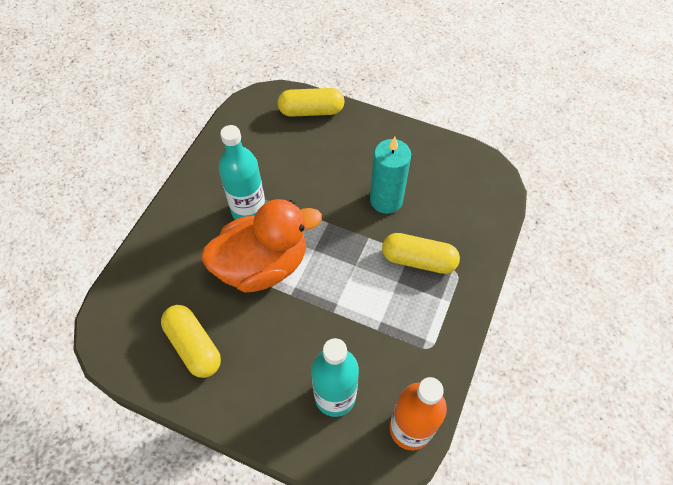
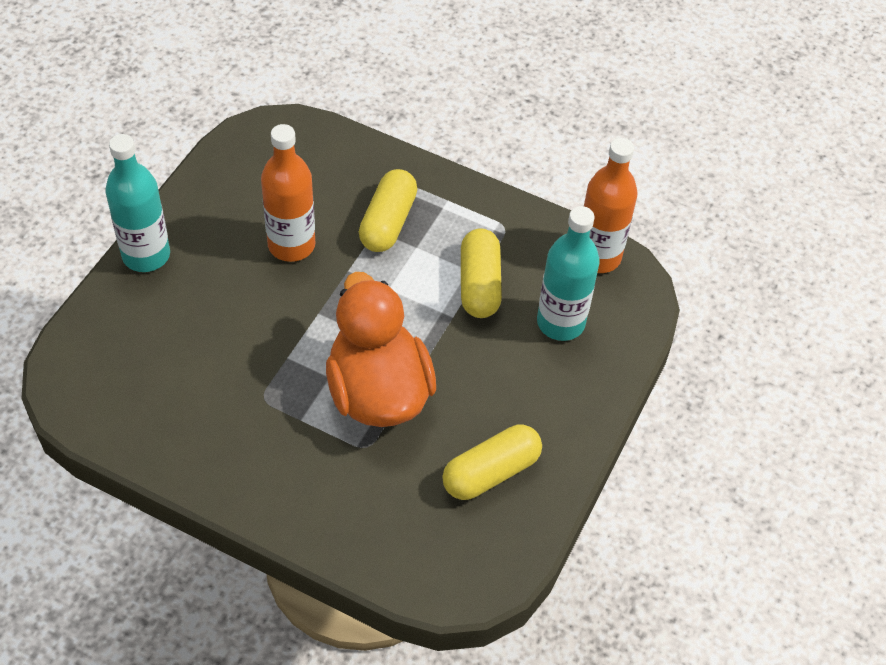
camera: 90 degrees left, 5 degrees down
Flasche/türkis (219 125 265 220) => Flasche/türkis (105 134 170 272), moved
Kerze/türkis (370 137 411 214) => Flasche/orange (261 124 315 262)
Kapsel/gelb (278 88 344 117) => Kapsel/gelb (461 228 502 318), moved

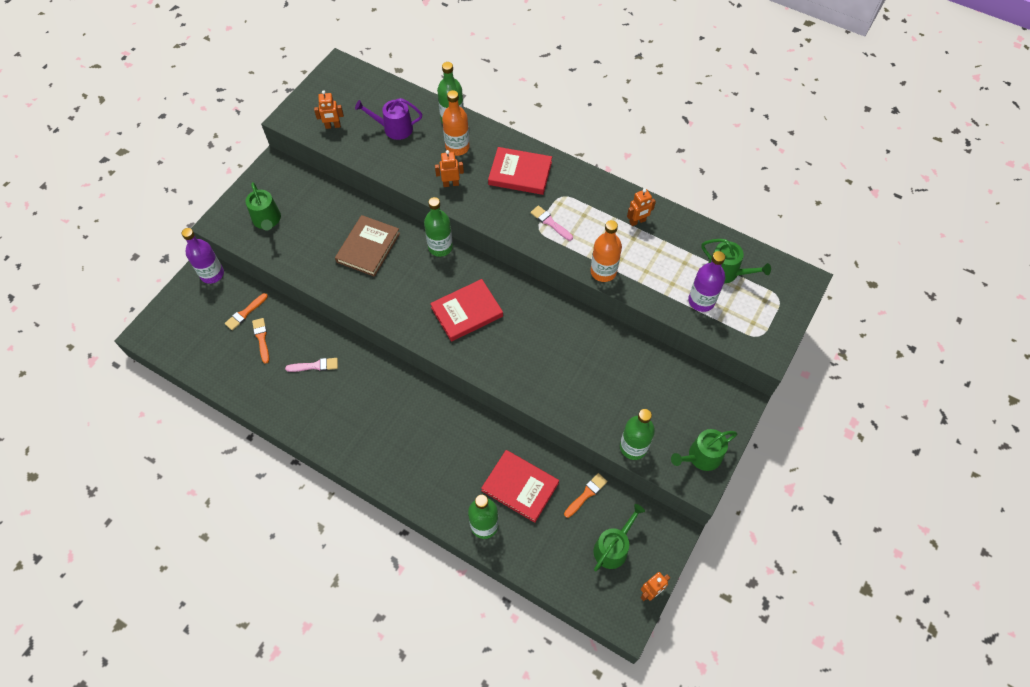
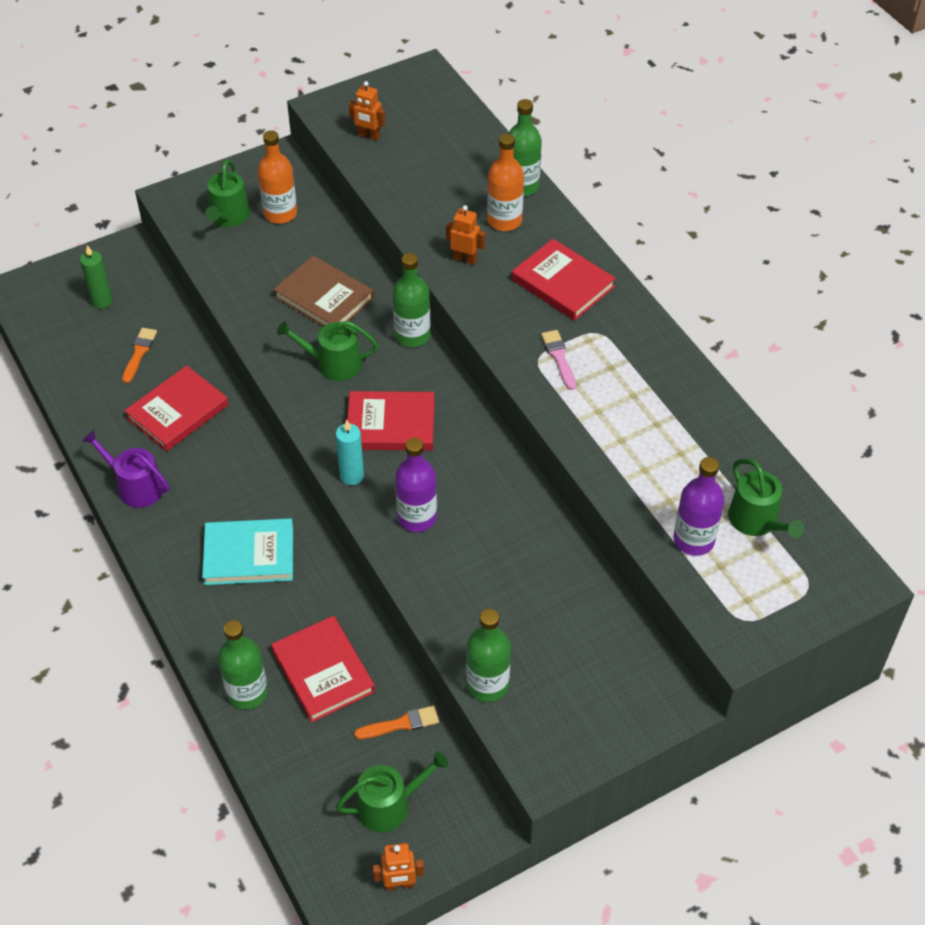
camera: 30 degrees right, 10 degrees down
nothing => Kerze/grün (80 245 113 309)
Gießkanne/lila (355 98 422 140) => Gießkanne/lila (82 430 169 508), moved
Pinsel/rosa (285 358 338 372) => Buch/rot (124 366 229 451)
nothing => Buch/türkis (202 518 293 585)
Flasche/orange (591 220 622 282) => Flasche/orange (258 130 297 224), moved
Buch/braun (335 215 400 277) => Buch/braun (273 255 374 327), 75 degrees clockwise
Gießkanne/grün (671 429 737 471) => Gießkanne/grün (277 321 378 381), moved
nothing => Kerze/türkis (336 420 364 485)
Flasche/lila (182 228 224 284) => Flasche/lila (395 438 437 532), moved
Pinsel/orange (225 293 268 330) => nothing
Roboter/orange (627 189 656 226) => nothing

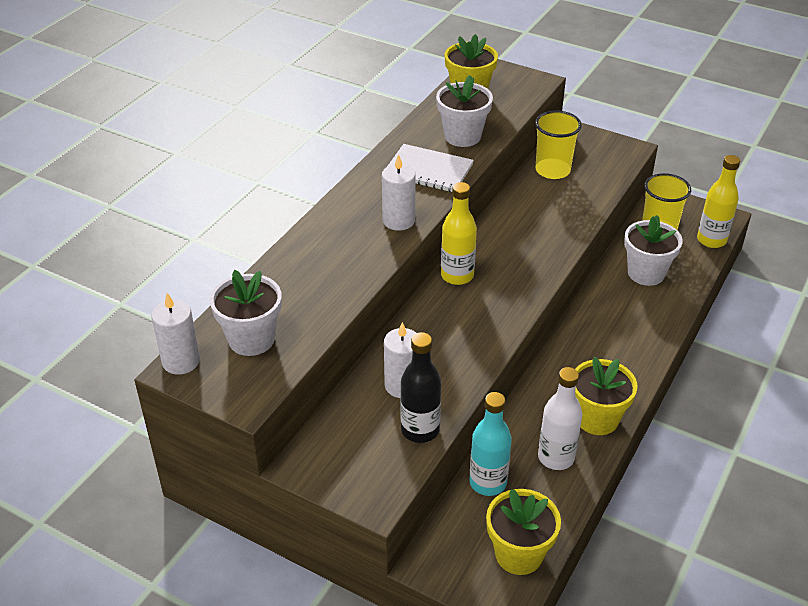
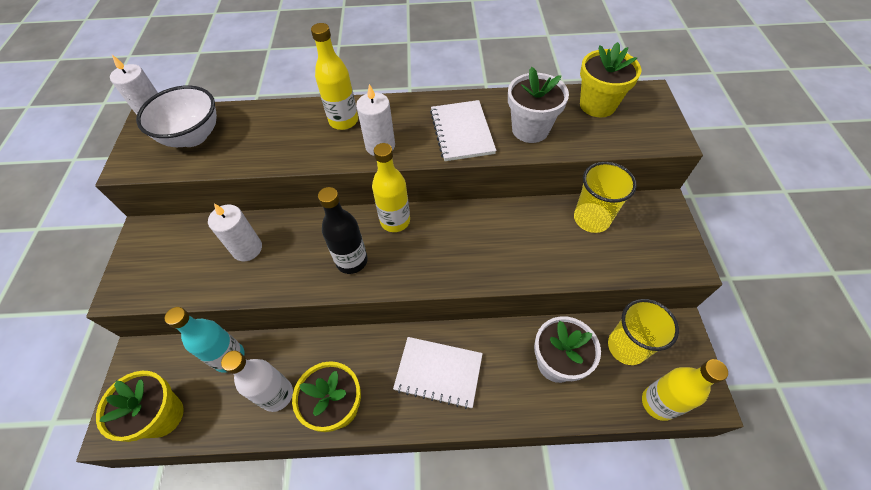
camera: 60 degrees right, 15 degrees up
Blumentopf/weiß (210 270 282 356) => Schüssel/weiß (136 85 217 147)
nothing => Flasche/gelb (311 23 358 130)
Flasche/schwarz (400 332 441 443) => Flasche/schwarz (318 187 368 274), moved
nothing => Notizbuch/weiß (393 337 483 409)

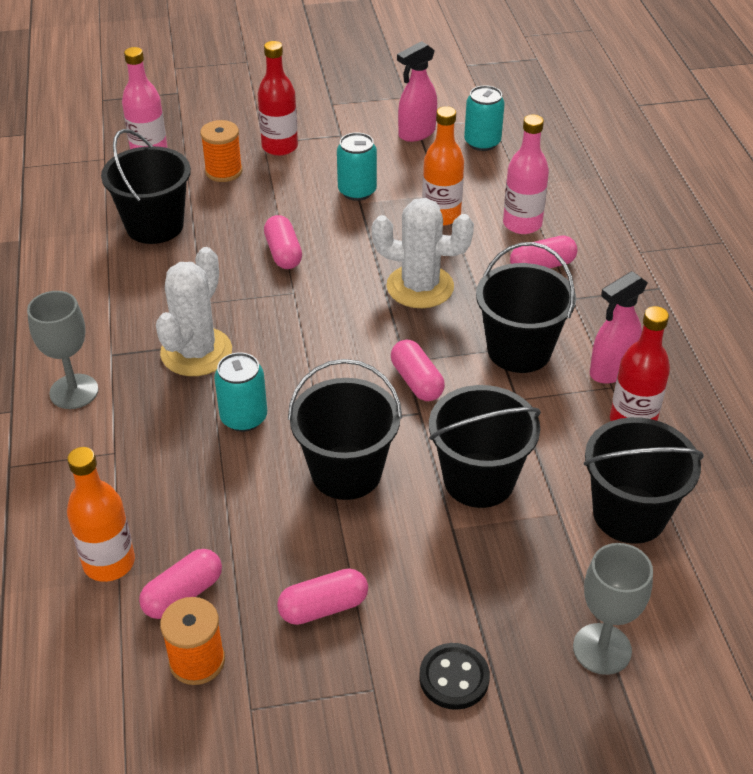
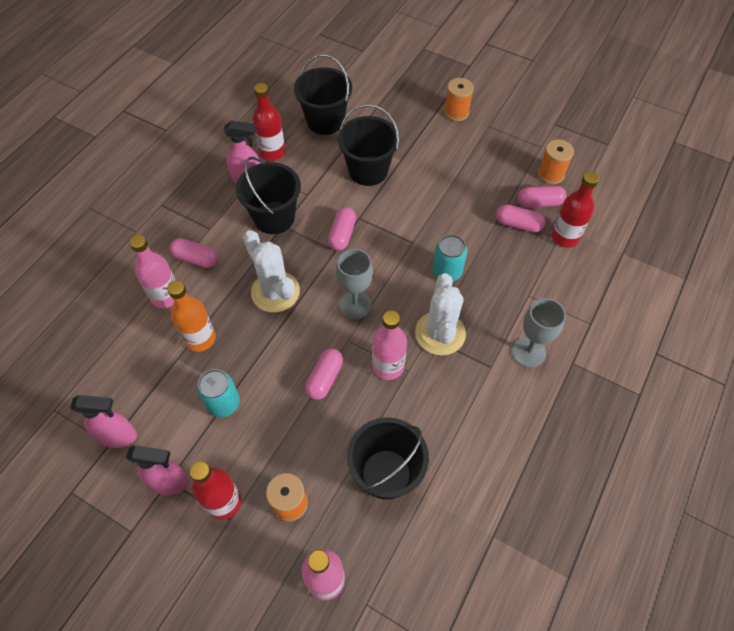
camera: 140 degrees left, 15 degrees up
nothing => Sprühflasche/rosa (126 445 189 495)
Kelch/grau (573 543 653 675) => Kelch/grau (336 249 373 319), moved
nothing => Flasche/rosa (372 311 407 380)
Kaktus/weiß (156 247 232 376) => Kaktus/weiß (415 273 466 355), 60 degrees counterclockwise
Knopf/schwarz (419 643 490 710) => Garnrolle/orange (444 78 474 121)
Kapsel/rosa (277 568 368 625) => Kapsel/rosa (496 204 546 233), moved
Flasche/orange (67 447 135 582) => Flasche/rot (551 172 599 248)
Eimer/schwarz (288 359 402 500) => nothing
Dose/türkis (464 85 505 151) => nothing

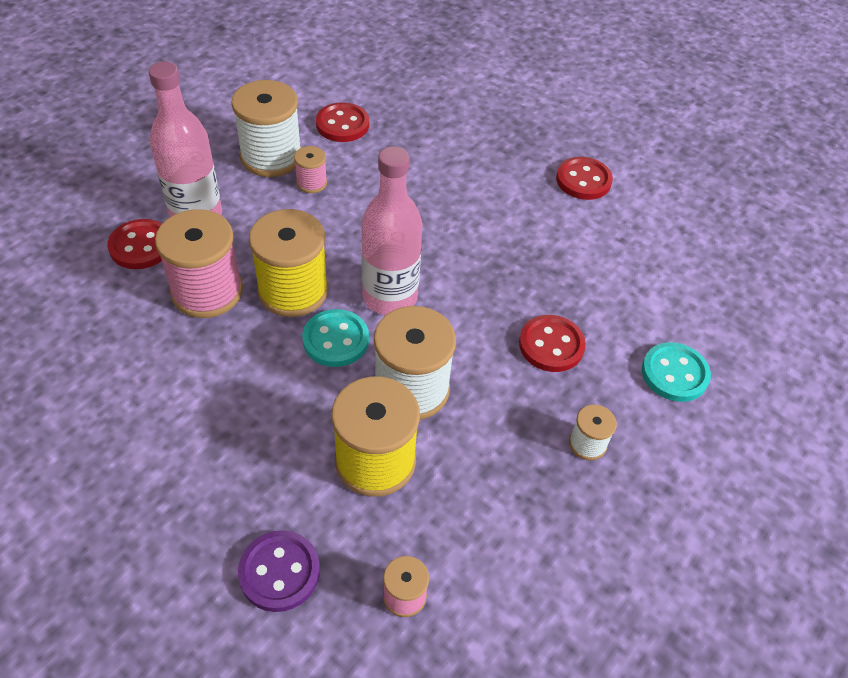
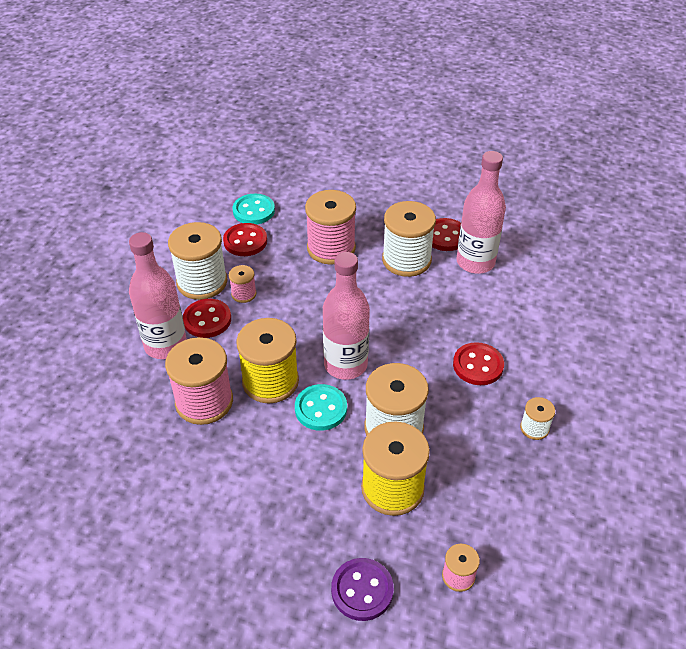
camera: 15 degrees left, 5 degrees down
Knopf/rot (107 219 162 269) => Knopf/rot (183 299 231 338), moved
Knopf/türkis (642 342 711 402) => Knopf/türkis (233 194 275 225), moved
nothing => Garnrolle/rosa (305 190 356 265)
nothing => Garnrolle/weiß (382 201 436 277)
nothing => Flasche/rosa (456 151 506 274)

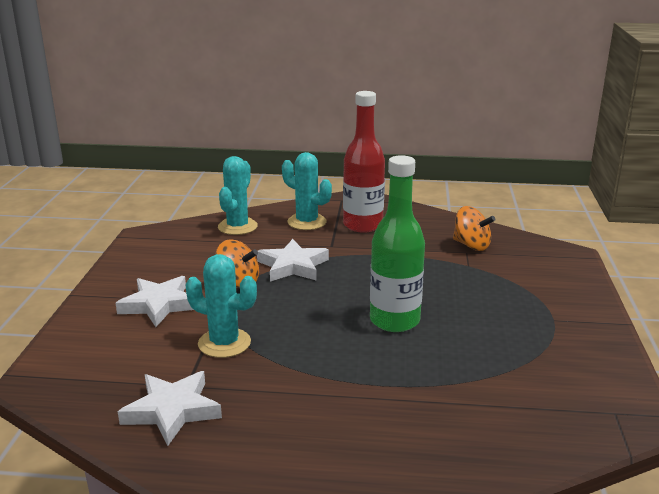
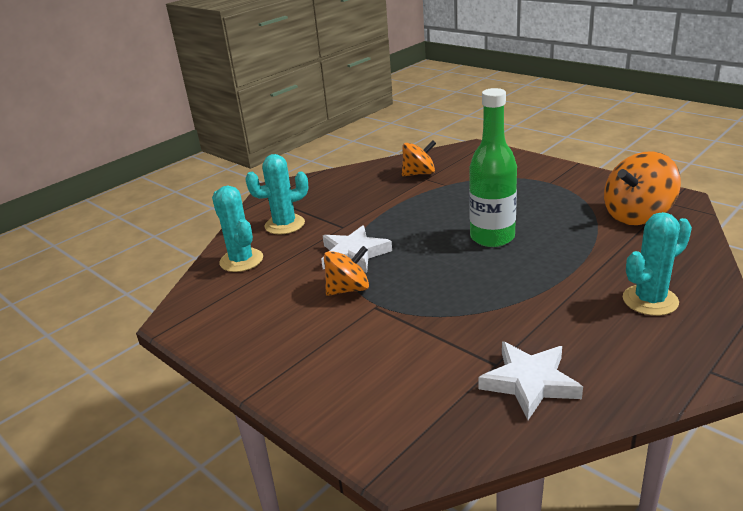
camera: 50 degrees left, 5 degrees up
nothing => Kreisel/orange (604 151 681 225)
Kaktus/türkis (185 254 257 358) => Kaktus/türkis (623 212 692 316), moved
Stern/weiß (116 276 194 327) => nothing
Flasche/rot (343 91 385 233) => nothing

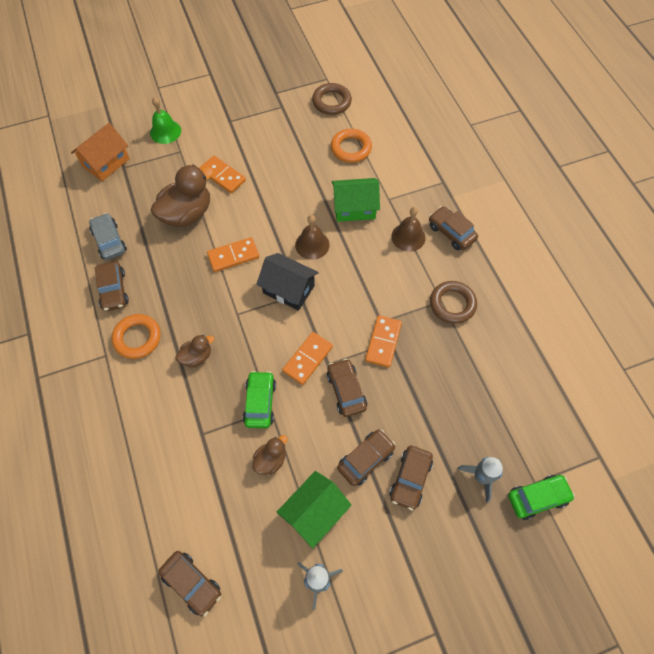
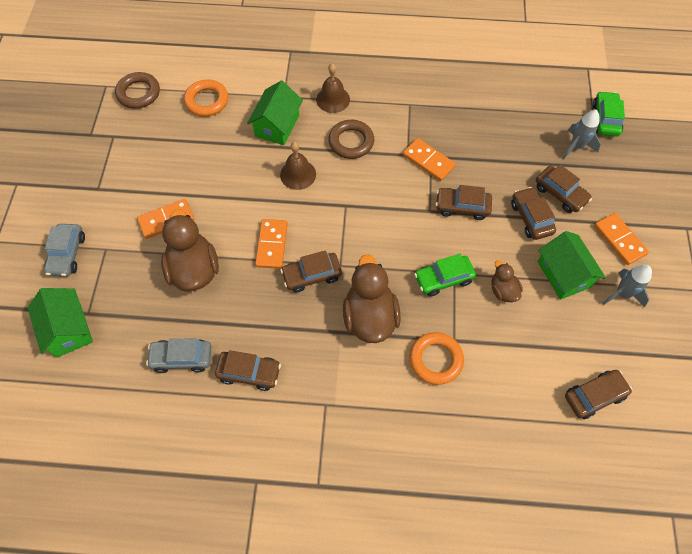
camera: 65 degrees left, 0 degrees up
Haus/orange (71 123 130 181) => Haus/grün (28 288 93 358)
Glocke/grün (150 97 181 144) => Auto/grau (44 224 85 277)
Auto/braun (429 206 478 250) => Auto/braun (280 250 342 293), moved
Ring/braun (430 281 477 324) => Ring/braun (328 120 374 159), moved
Ente/braun (175 335 214 368) => Ente/braun (343 254 401 343), x1.93
Ring/orange (112 314 161 359) => Ring/orange (410 332 464 385), moved
Auto/grün (243 371 276 428) => Auto/grün (414 254 476 297), 45 degrees counterclockwise
Dominostein/orange (282 332 333 385) => Dominostein/orange (594 213 649 265), moved
Haus/schwarz (256 253 319 311) => nothing

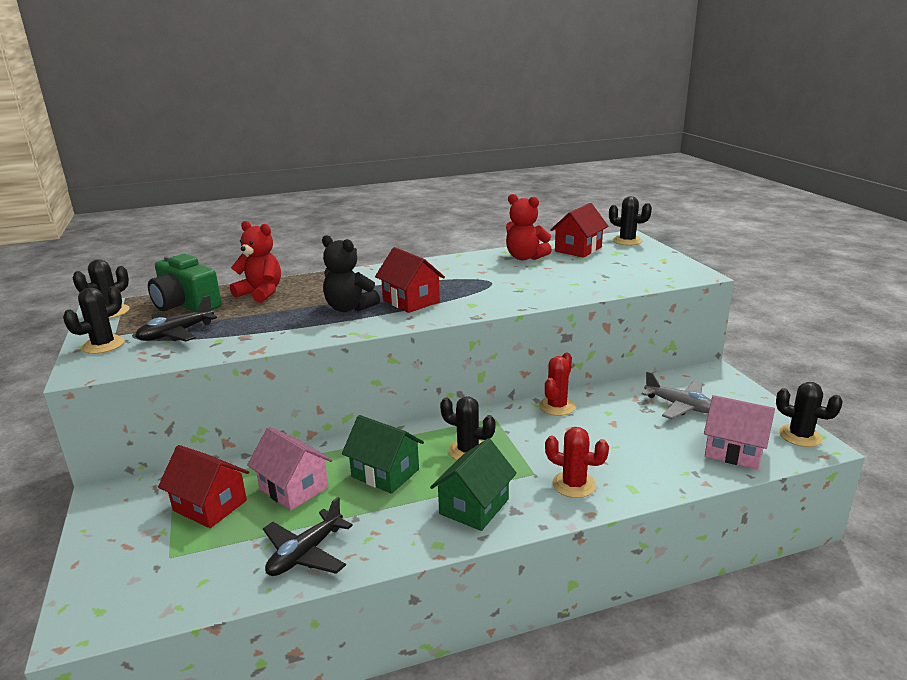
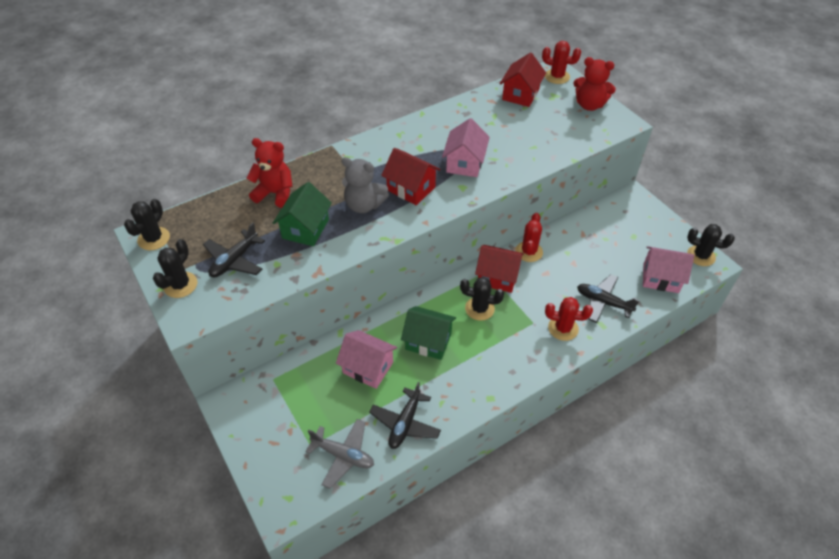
camera: 15 degrees left, 25 degrees up
Haus/grün (430 438 517 531) => Haus/grün (273 182 332 246), moved
Flugzeug/grau (641 371 711 419) => Flugzeug/grau (305 419 374 489), moved
Teddybär/schwarz (322 235 380 312) => Teddybär/grau (341 157 389 213)
nothing => Haus/rosa (442 118 490 177)
Haus/rot (158 445 249 528) => Haus/rot (475 245 524 293), moved
Kaktus/schwarz (609 196 652 245) => Kaktus/rot (542 41 581 84)
Teddybär/rot (506 194 552 260) => Teddybär/rot (573 57 616 111), moved
nothing => Flugzeug/schwarz (577 274 640 323)
Kamera/grün (148 254 222 312) => nothing

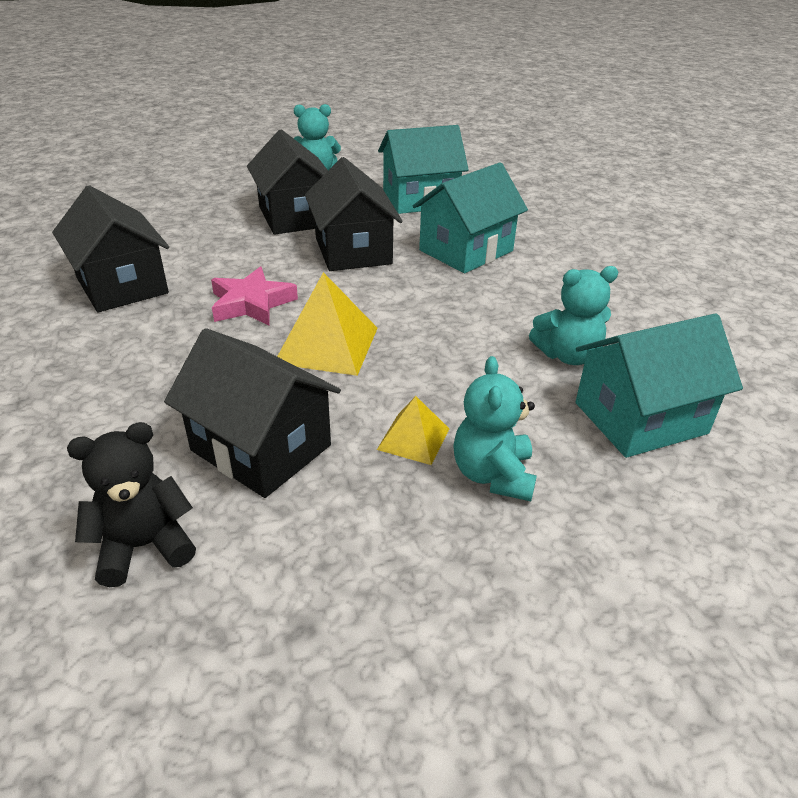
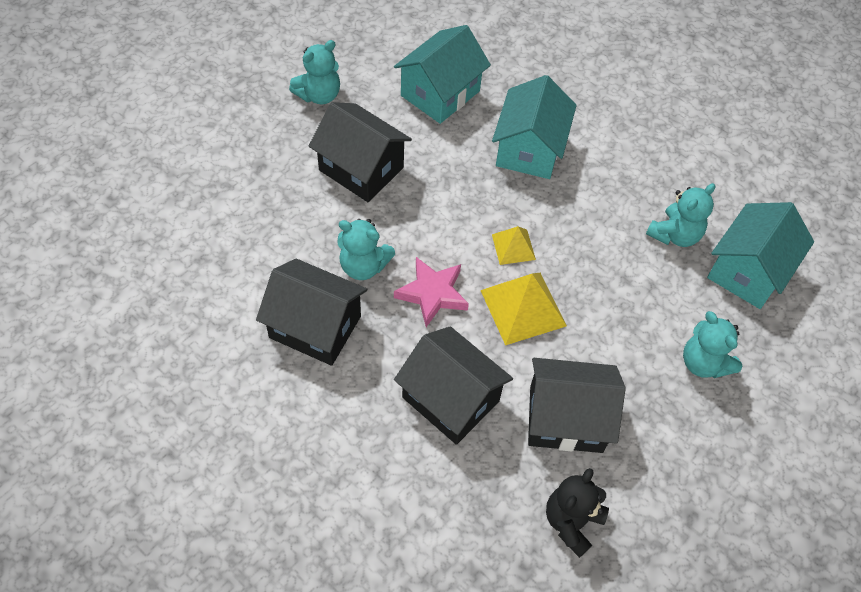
camera: 35 degrees left, 20 degrees up
nothing => Teddybär/türkis (337 219 395 280)
Haus/schwarz (305 157 403 271) => Haus/schwarz (394 326 513 445), moved
Pyramide/gelb (377 396 449 465) => Pyramide/gelb (492 226 536 265), moved

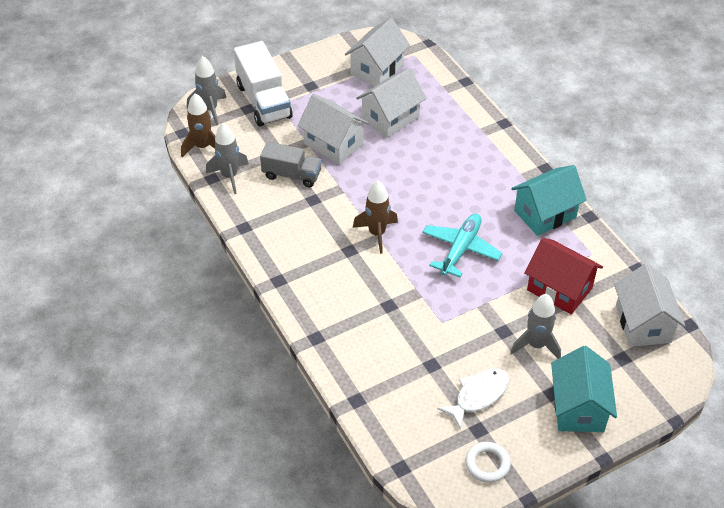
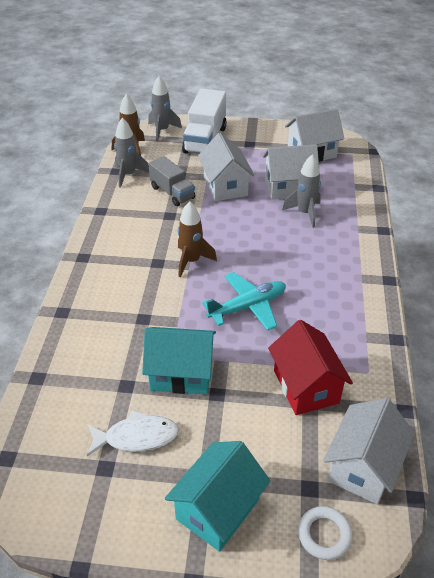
camera: 35 degrees right, 5 degrees down
Haus/türkis (511 165 587 236) => Haus/türkis (142 327 216 394), moved
Rakete/grau (510 294 561 359) => Rakete/grau (282 154 321 228), moved
Ring/weiß (466 442 511 483) => Ring/weiß (298 506 353 560), moved

